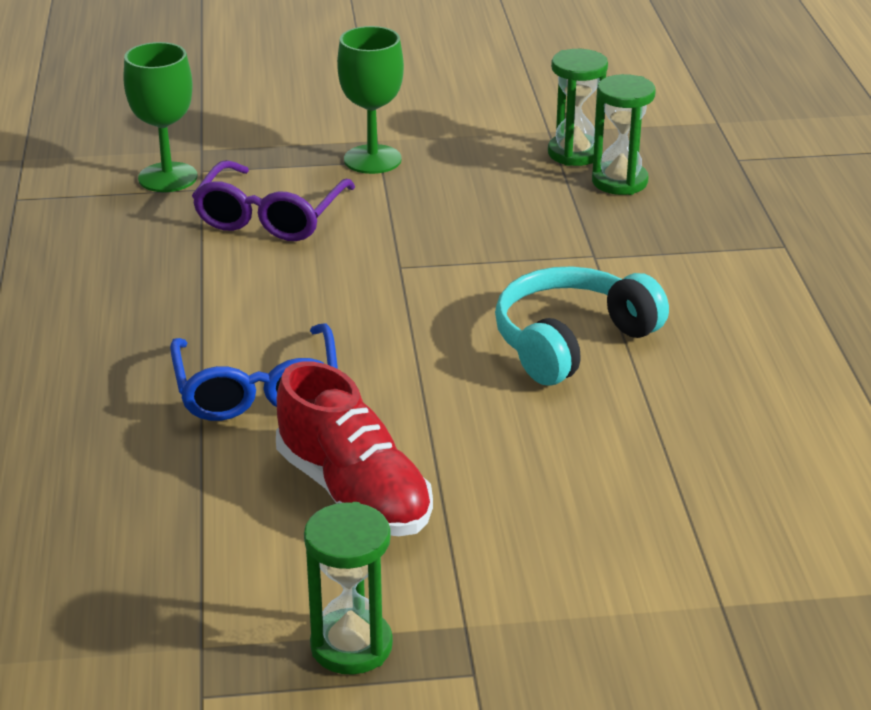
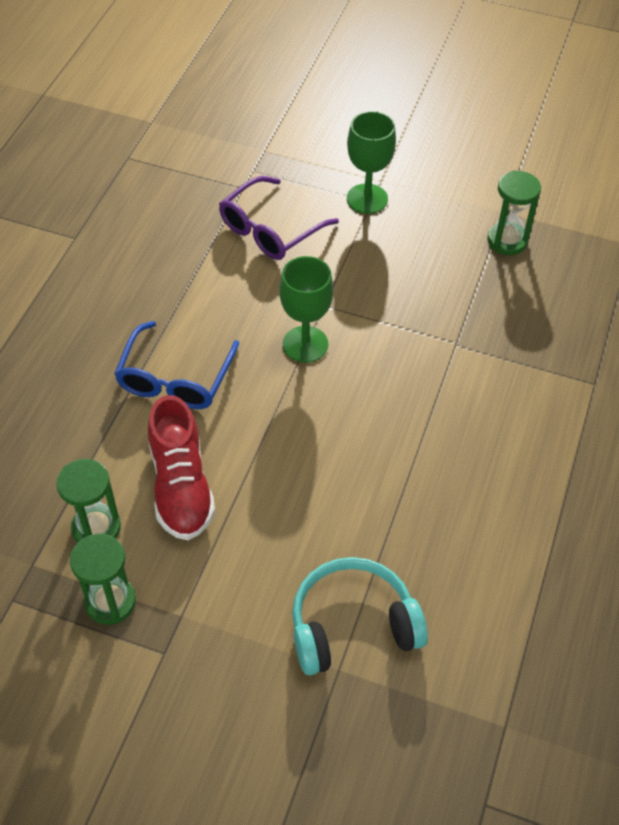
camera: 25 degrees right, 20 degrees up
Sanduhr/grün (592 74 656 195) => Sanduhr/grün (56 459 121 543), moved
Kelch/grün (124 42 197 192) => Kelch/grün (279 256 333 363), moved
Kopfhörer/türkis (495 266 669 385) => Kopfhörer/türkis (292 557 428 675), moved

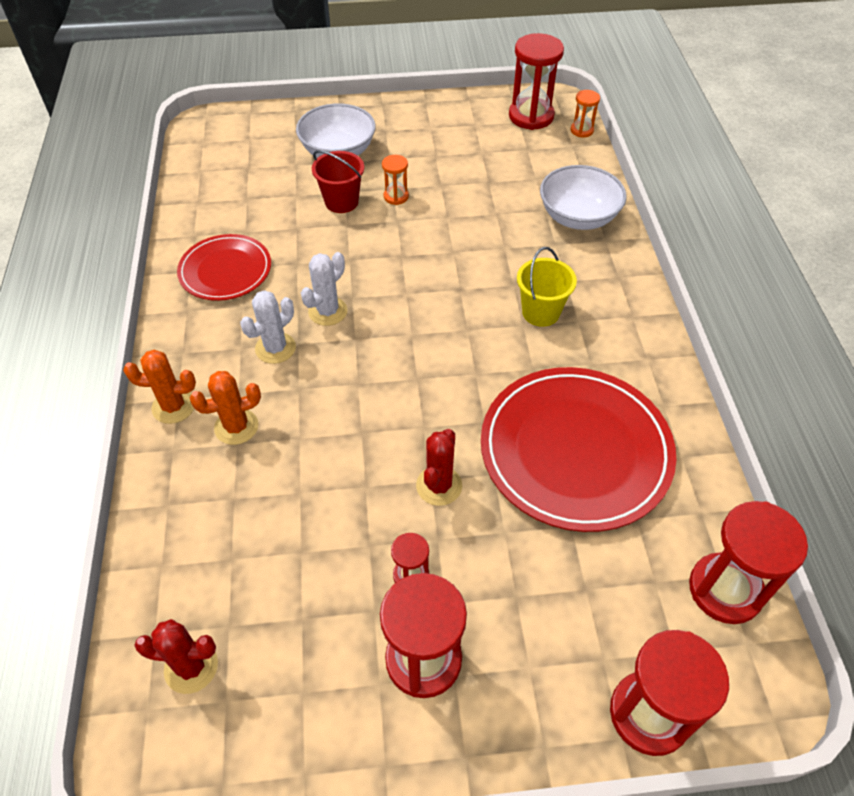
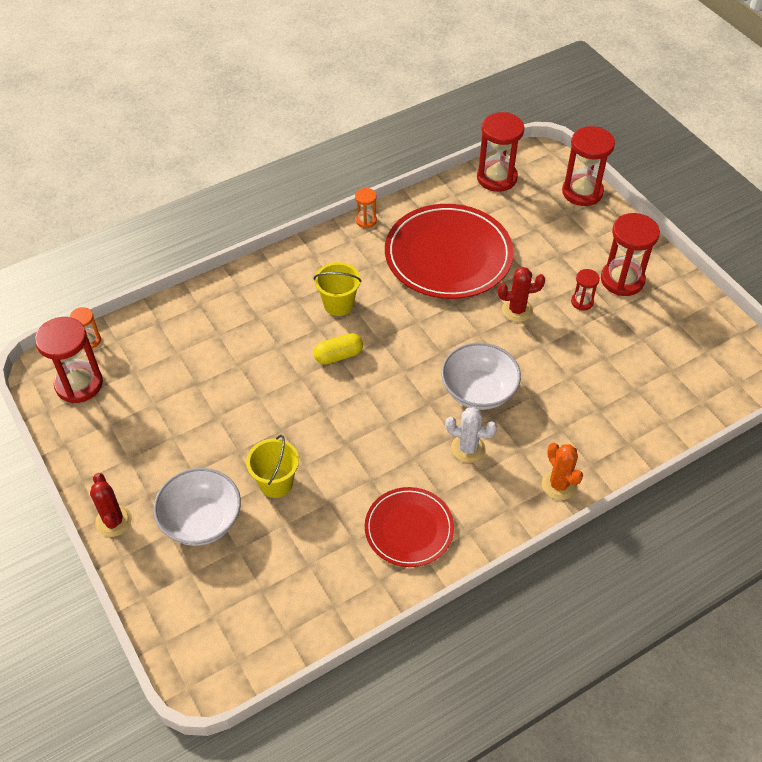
camera: 115 degrees left, 0 degrees up
Kaktus/rot (134 619 218 694) => Kaktus/rot (90 473 132 537), moved
Eimer/rot (312 150 364 213) => Eimer/gelb (246 435 299 498)
nothing => Kapsel/gelb (313 333 363 365)
Sanduhr/orange (382 155 409 205) => Sanduhr/orange (355 188 377 228), moved
Schüssel/weiß (540 165 627 230) => Schüssel/weiß (441 343 521 410), moved
Kaktus/orange (190 371 261 445) => nothing
Kaktus/weiß (301 252 347 326) => nothing

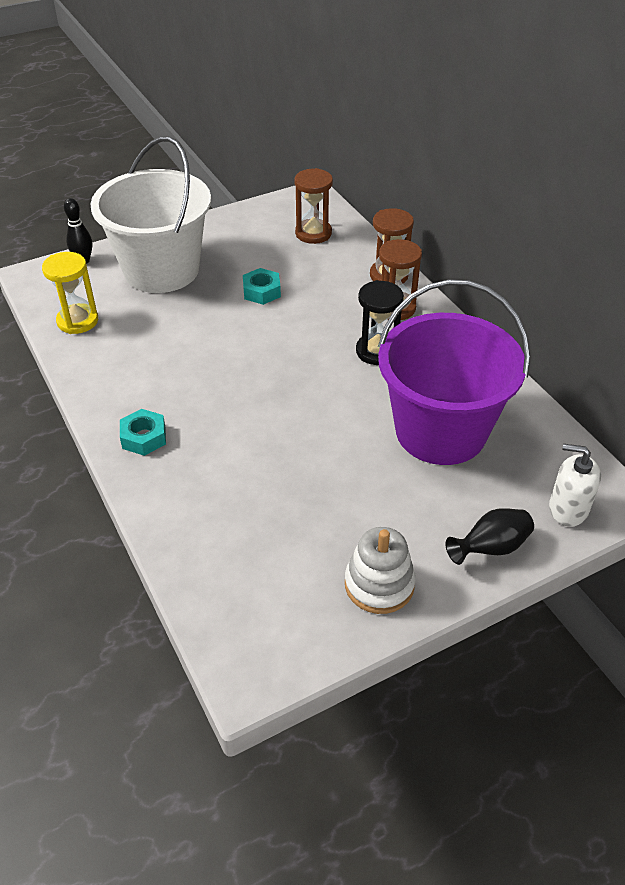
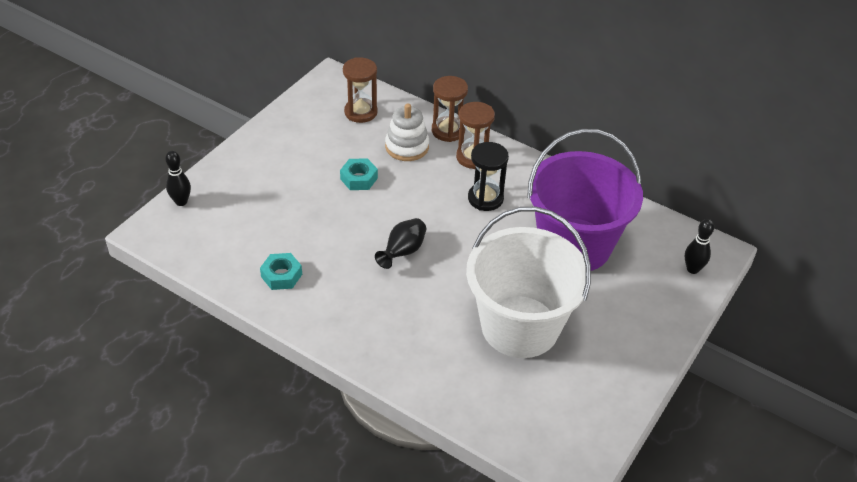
camera: 30 degrees left, 0 degrees up
Sechskantmutter/türkis (120 409 166 456) => Sechskantmutter/türkis (260 253 302 290), moved
Vase/schwarz (445 508 534 565) => Vase/schwarz (375 218 426 269), moved
Stapelspielzeug/weiß (345 527 416 614) => Stapelspielzeug/weiß (385 103 429 161), moved
Eimer/weiß (90 136 211 293) => Eimer/weiß (466 207 591 358), moved
Seifenspender/weiß (549 444 601 527) => Bowlingkegel/schwarz (685 219 714 274)
Sanduhr/gelb (42 252 98 334) => nothing

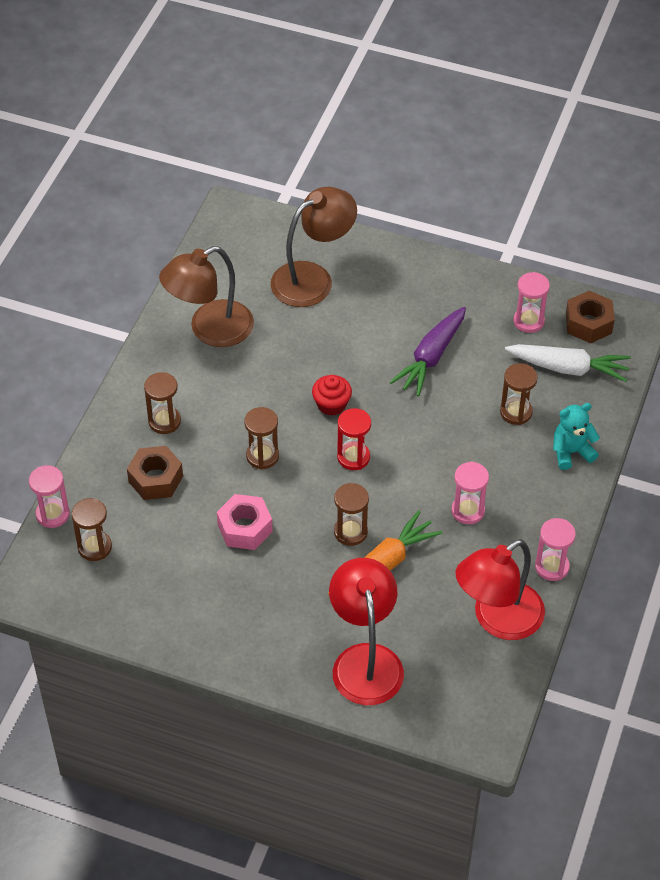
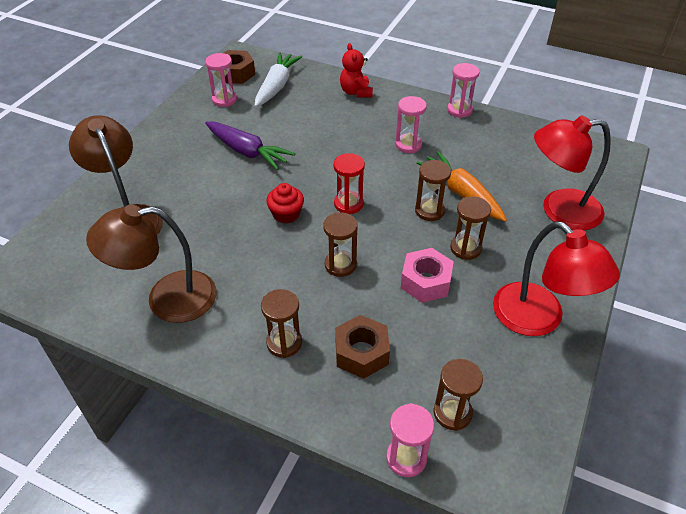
camera: 85 degrees left, 5 degrees down
Lampe/braun (159 246 254 347) => Lampe/braun (86 205 217 323), 105 degrees clockwise
Teddybär/türkis (553 403 600 470) => Teddybär/rot (340 43 373 97)
Sanduhr/braun (500 363 538 425) => Sanduhr/braun (450 196 491 260), moved
Lampe/rot (456 539 545 640) => Lampe/rot (493 221 620 336), moved

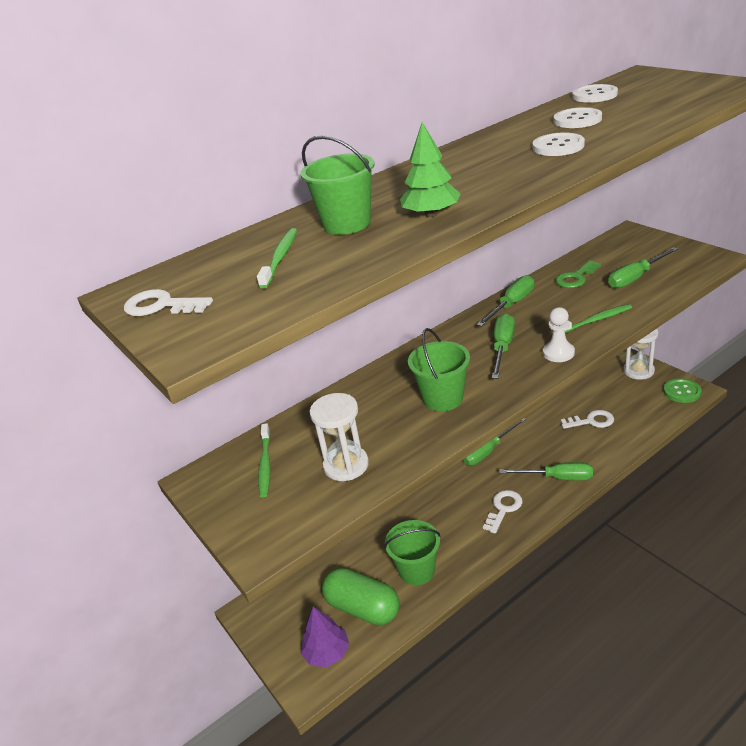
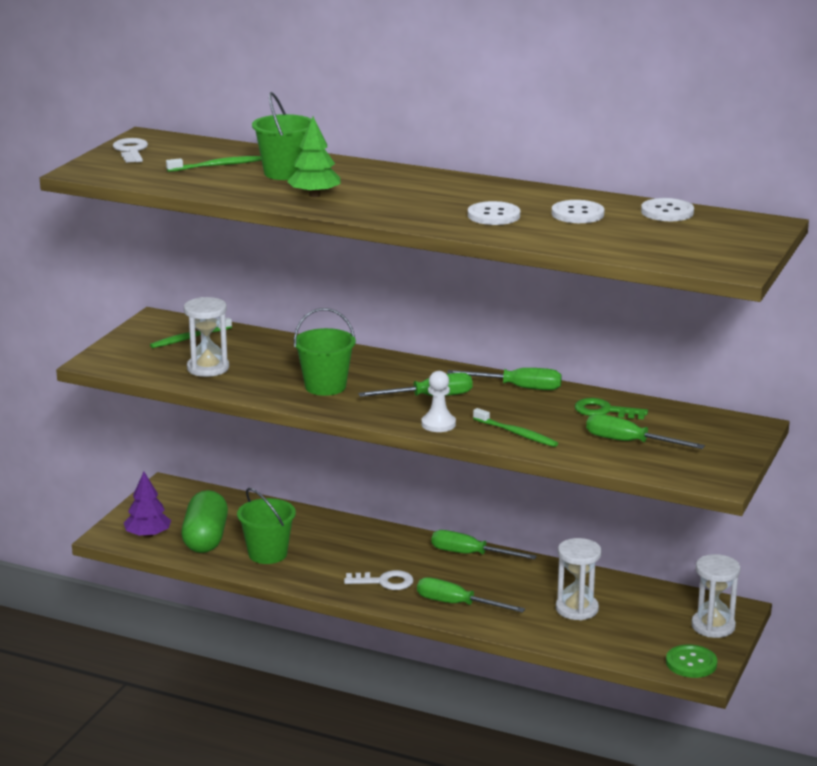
camera: 55 degrees right, 10 degrees down
Schraubenzieher/grün (499 462 593 481) => Schraubenzieher/grün (417 577 525 613), 135 degrees clockwise
Schlüssel/weiß (561 410 614 429) => Sanduhr/weiß (556 538 602 620)

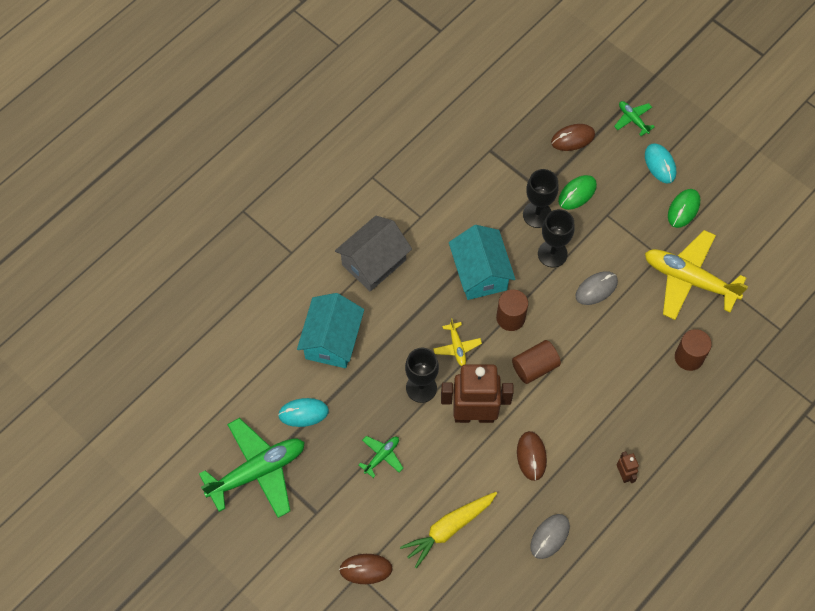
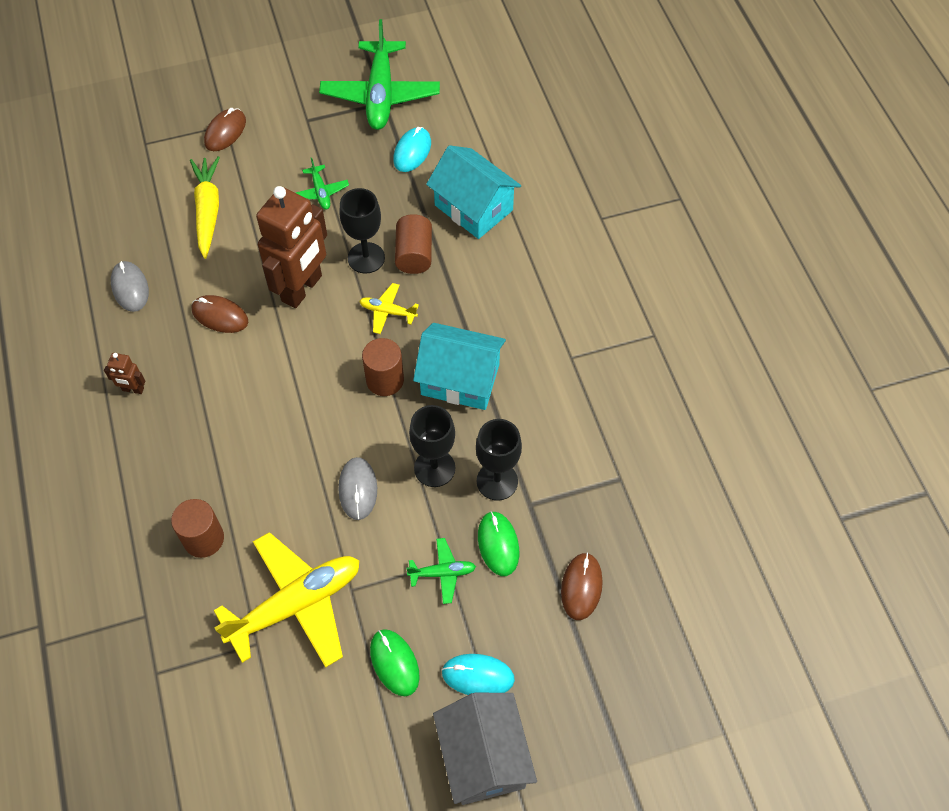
camera: 120 degrees right, 5 degrees down
Vollzylinder/braun (512 340 561 384) => Vollzylinder/braun (395 214 432 274), moved
Flugzeug/grün (614 101 655 136) => Flugzeug/grün (406 538 476 604), moved
Haus/grau (335 216 412 292) => Haus/grau (433 693 537 805), moved

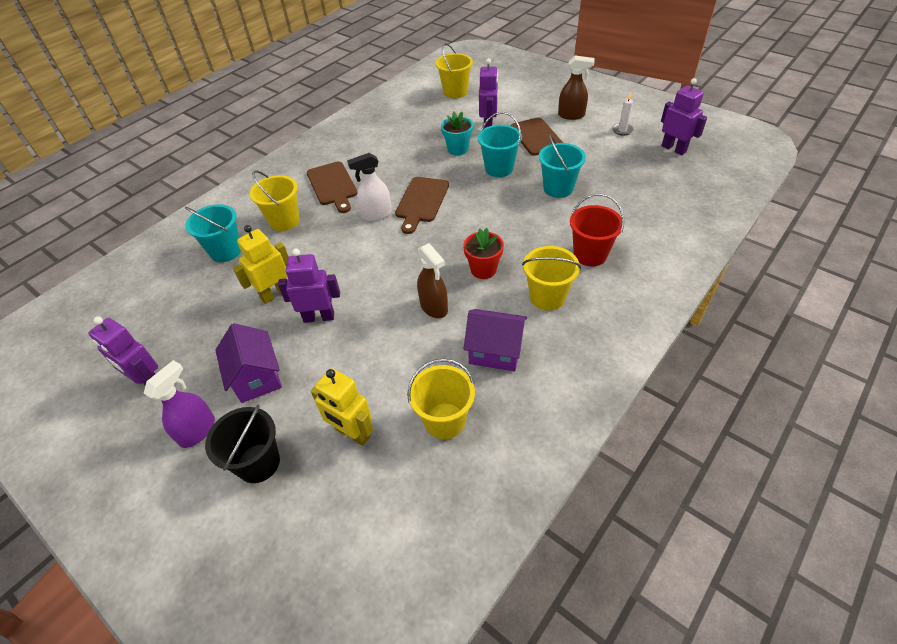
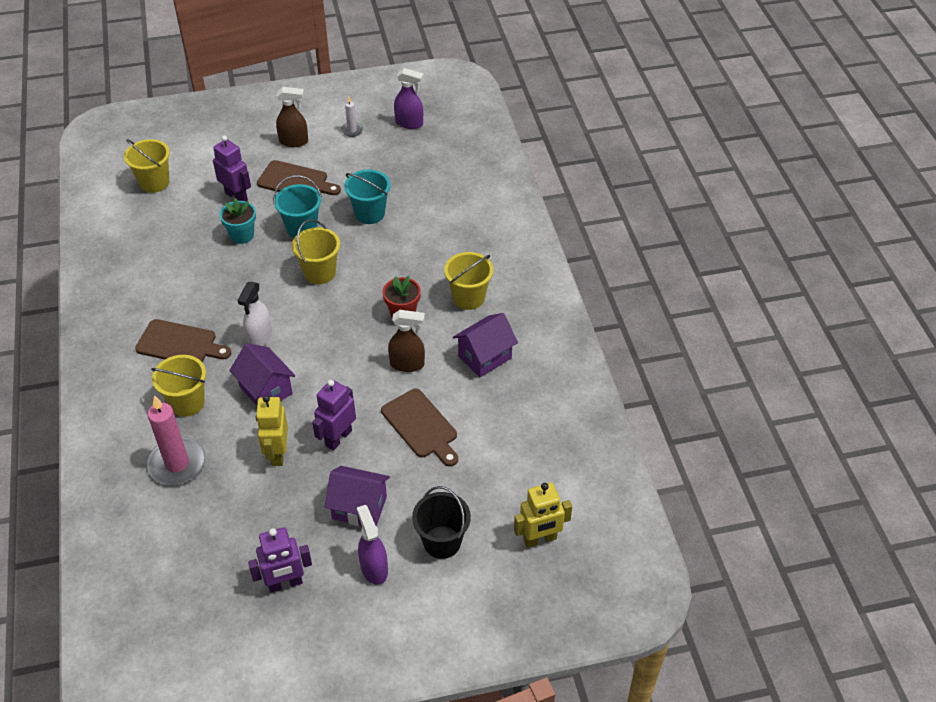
camera: 55 degrees left, 0 degrees up
Eimer/türkis (185 204 241 262) => Kerze/rosa (147 395 206 485)
nothing => Haus/lila (229 343 295 406)
Sprühflasche/braun (558 56 595 120) => Sprühflasche/braun (276 87 308 147), 45 degrees clockwise
Eimer/gelb (407 358 475 439) => Eimer/gelb (292 219 340 284), moved
Schneidebrett/braun (395 177 449 234) => Schneidebrett/braun (381 389 458 467), moved
Roboter/lila (661 78 707 155) => Sprühflasche/lila (394 68 424 129)
Roboter/gelb (311 368 373 446) => Roboter/gelb (514 483 572 548), moved
Eimer/rot (570 193 624 266) => nothing

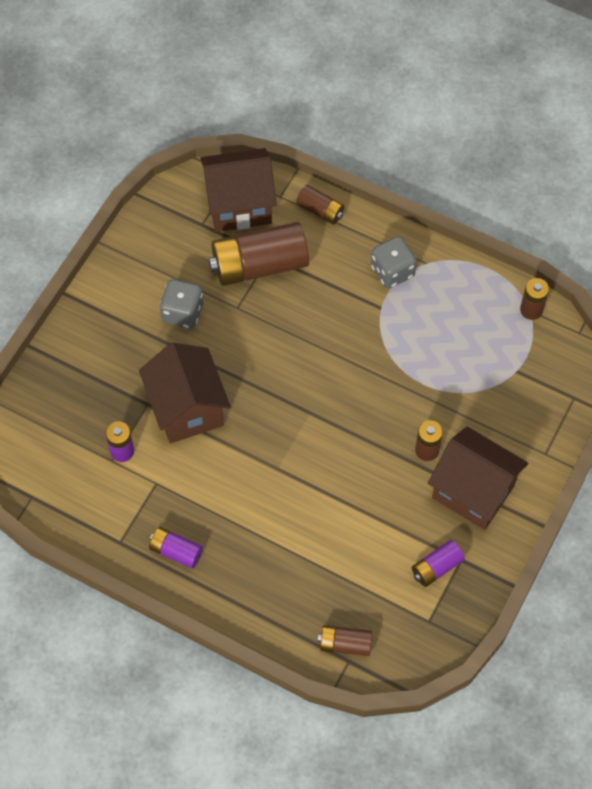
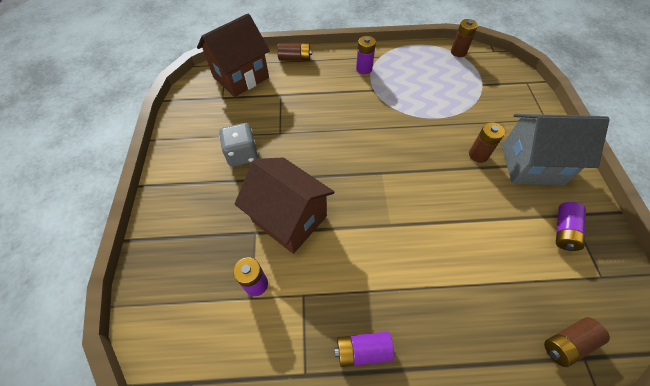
camera: 30 degrees left, 5 degrees down
Spielwürfel/grau (371 236 417 289) => Batterie/lila (356 36 376 74)
Haus/braun (428 427 528 530) => Haus/grau (502 114 610 185)
Batterie/braun (209 222 309 286) => nothing

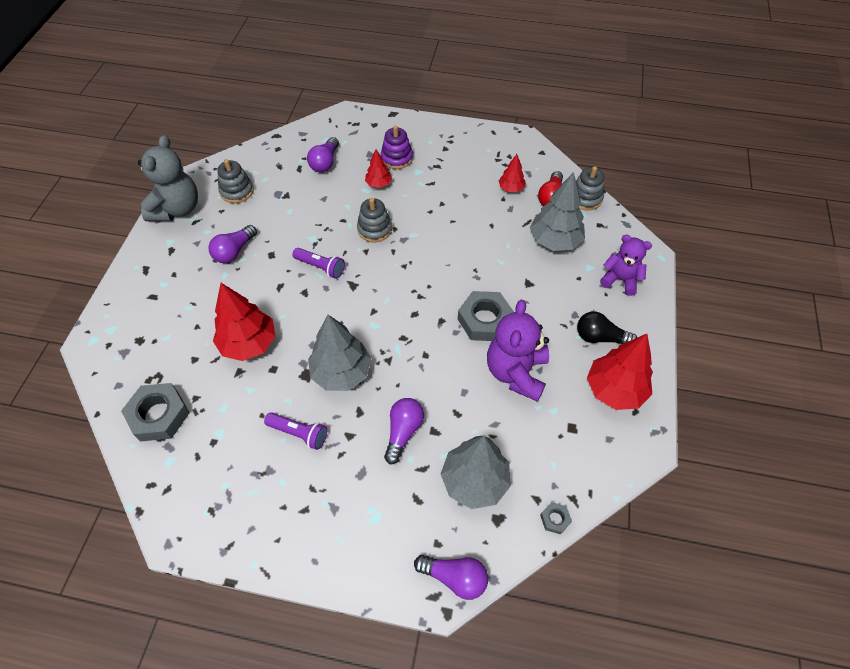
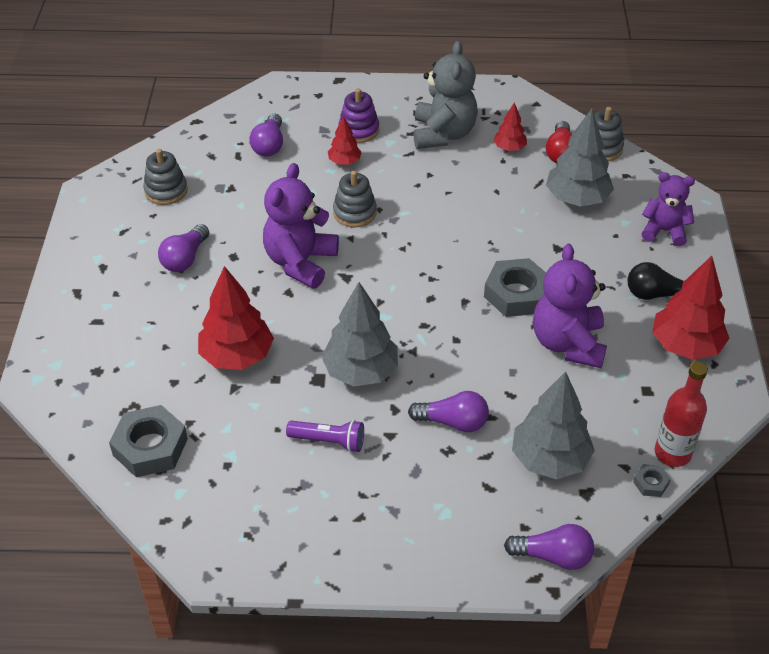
camera: 10 degrees left, 10 degrees down
Taschenlampe/lila (292 248 345 279) => Teddybär/lila (263 163 339 289)
Glühbirne/lila (384 398 424 464) => Glühbirne/lila (408 391 489 432), 90 degrees clockwise
Teddybär/grau (138 135 198 221) => Teddybär/grau (413 41 478 149), moved
nothing => Flasche/rot (655 362 708 467)

